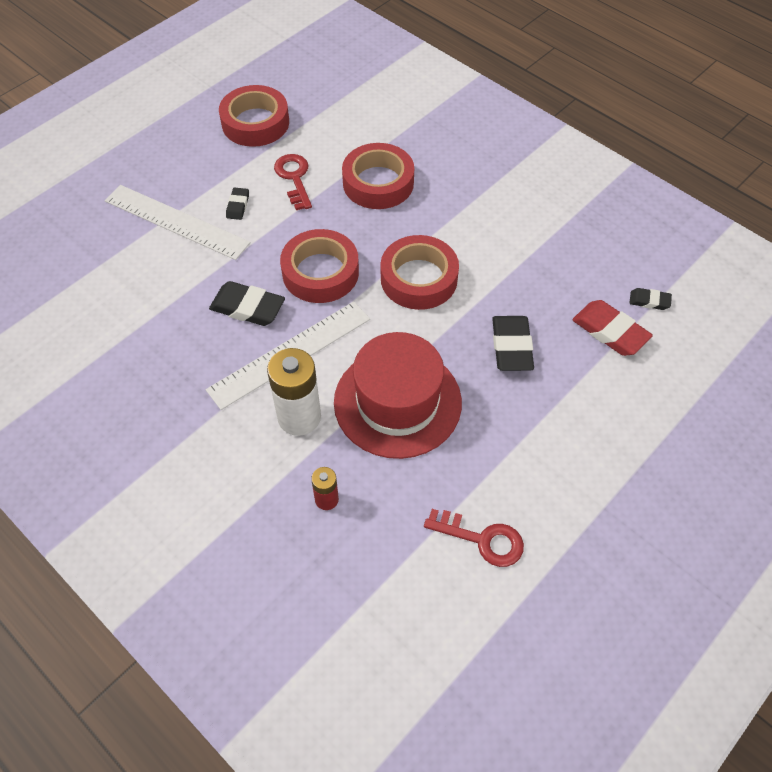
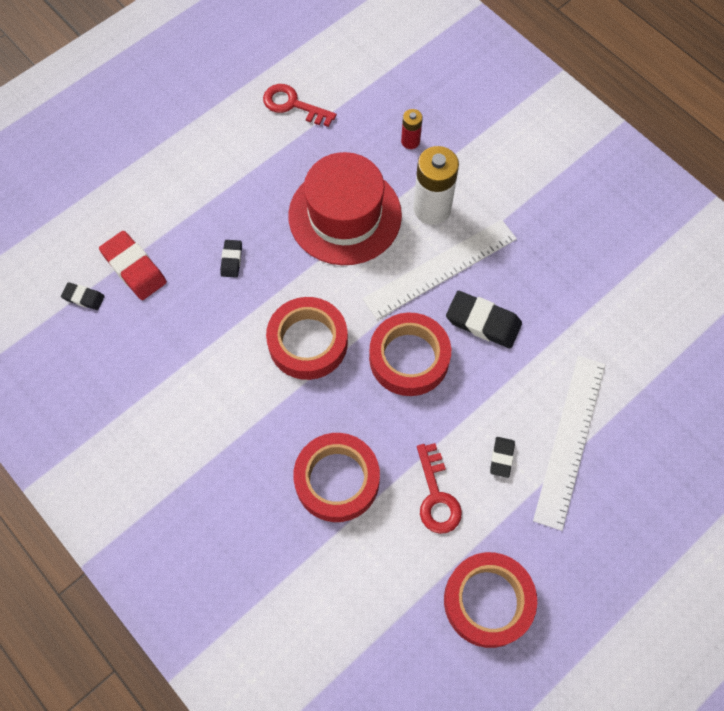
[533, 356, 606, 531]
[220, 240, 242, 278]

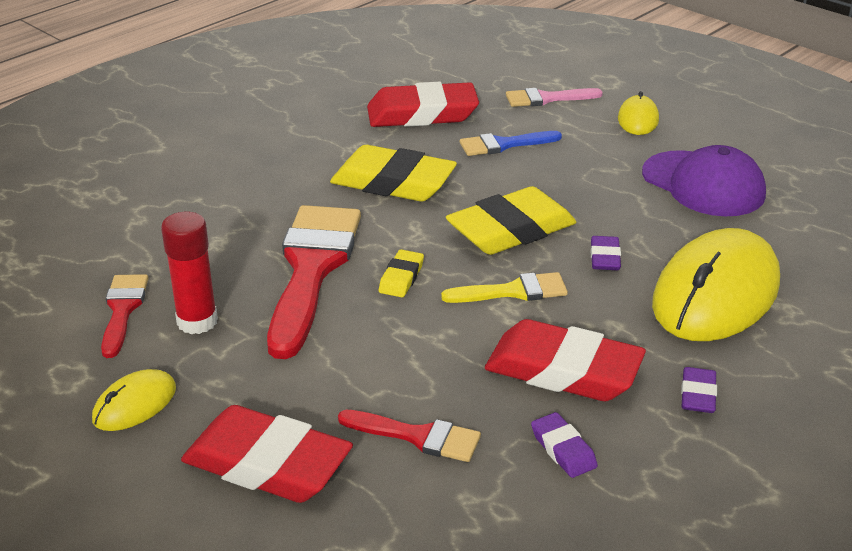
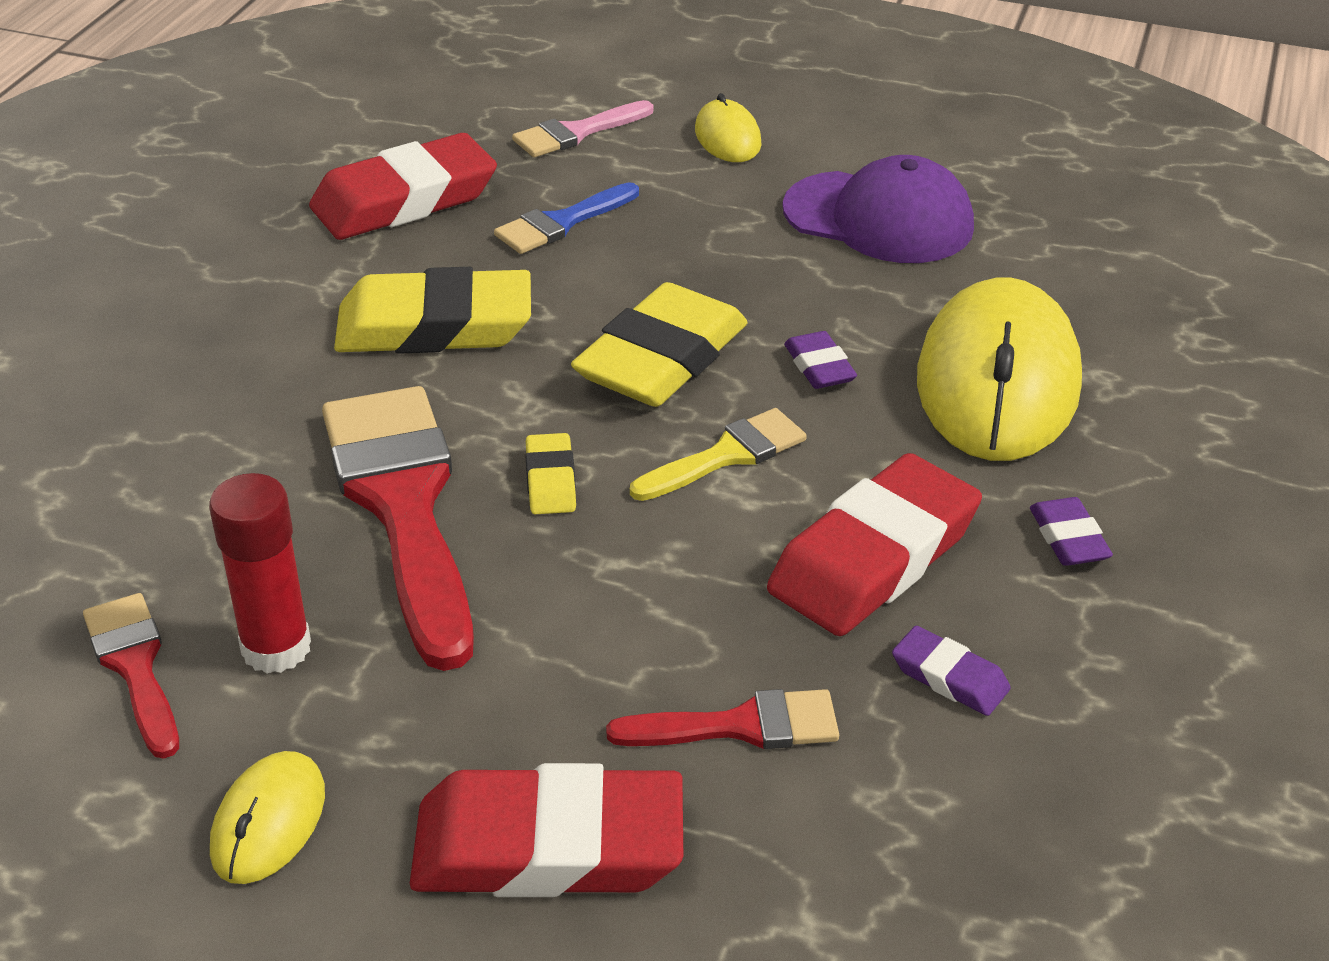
[767, 453, 982, 636]

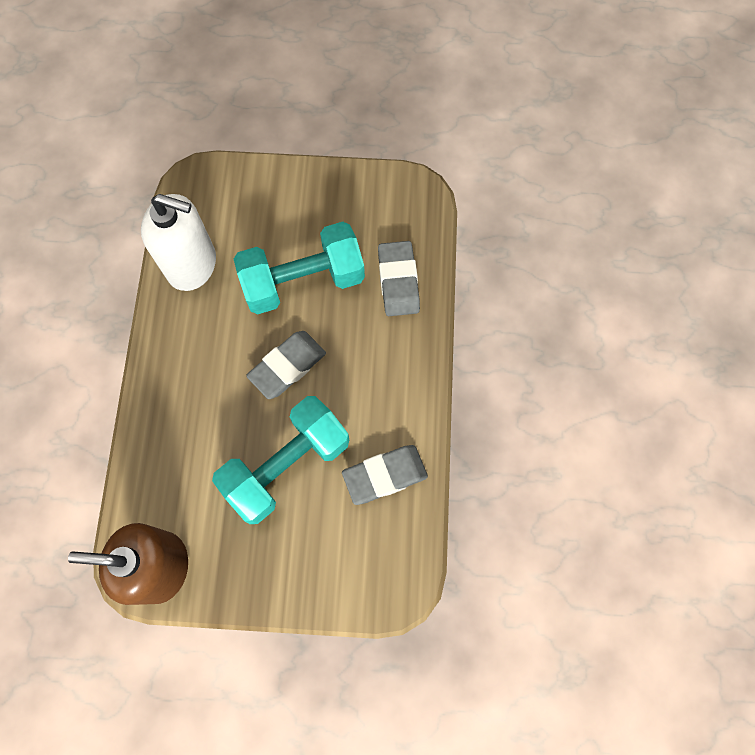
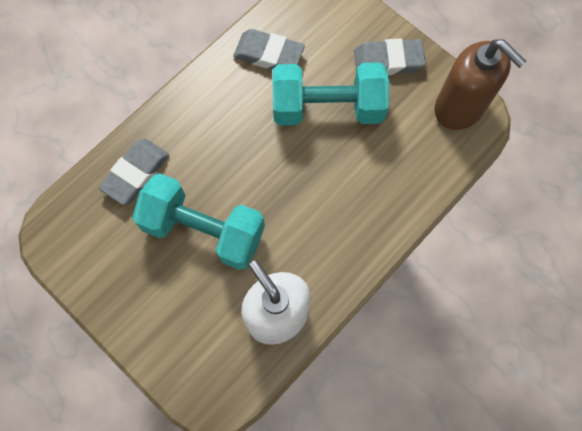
[354, 38, 426, 75]

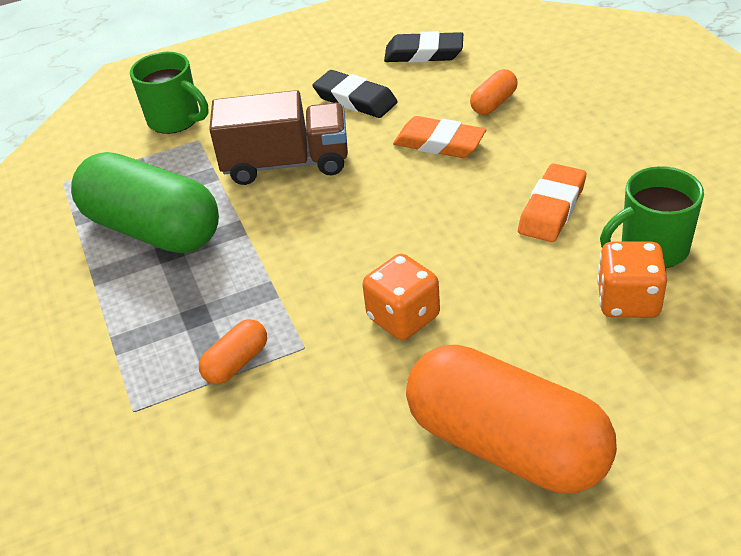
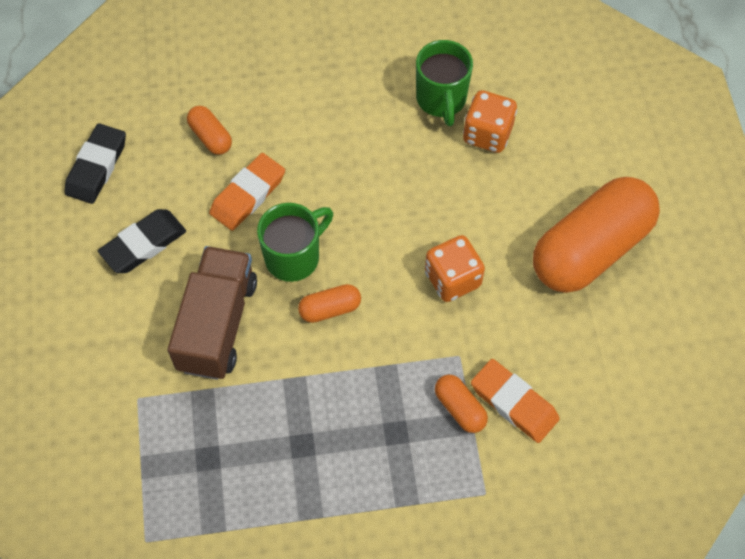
[257, 203, 333, 282]
[71, 152, 219, 253] (first image)
[471, 359, 560, 443]
[298, 284, 361, 323]

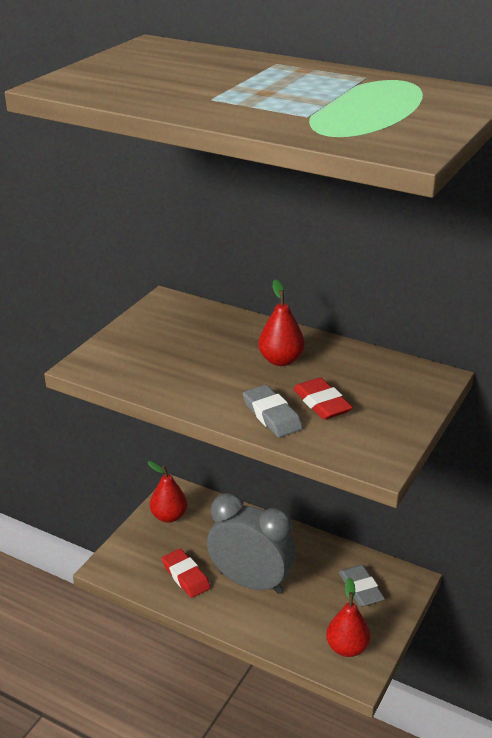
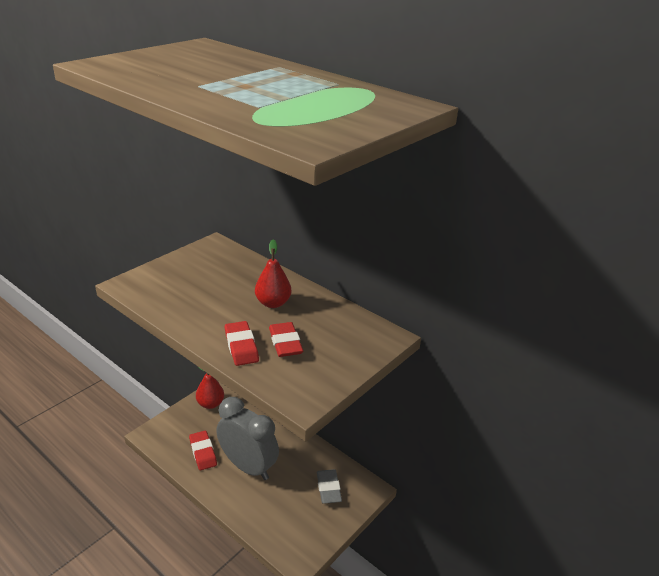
[225, 321, 259, 366]
[326, 577, 371, 657] (first image)

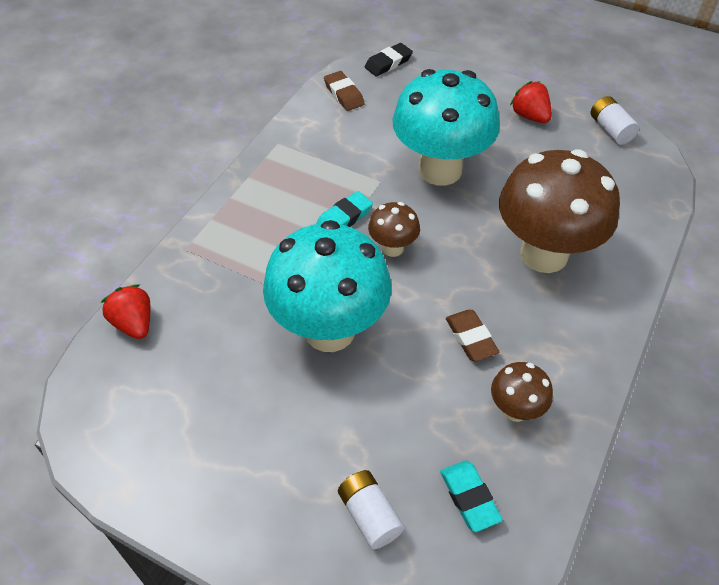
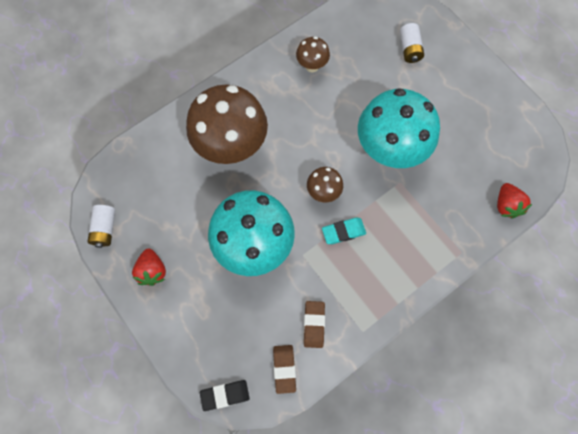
[304, 301, 325, 348]
[440, 460, 503, 532] (first image)

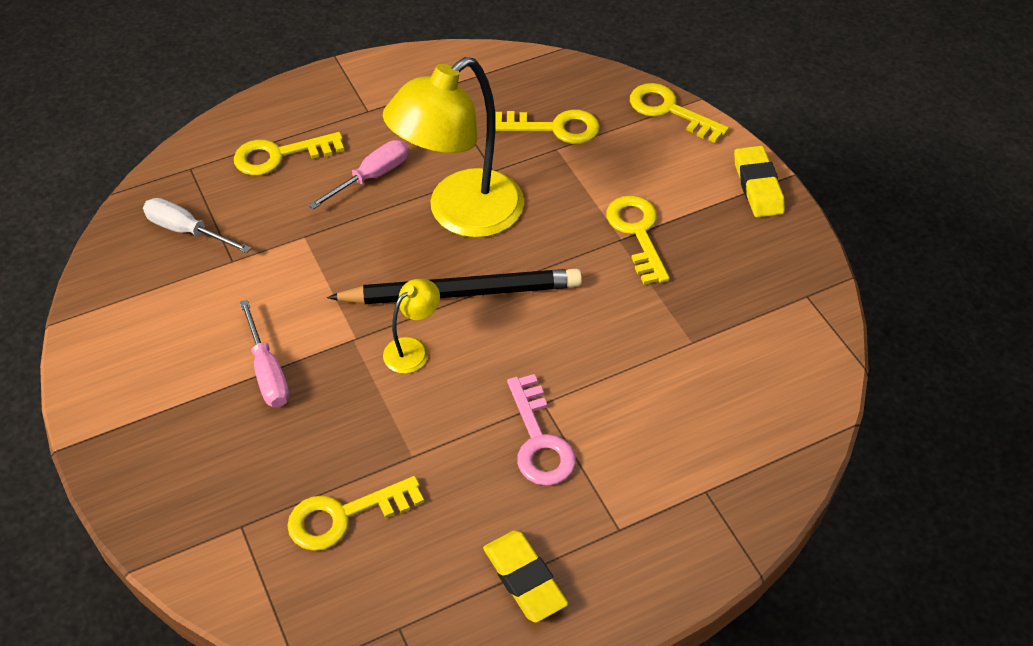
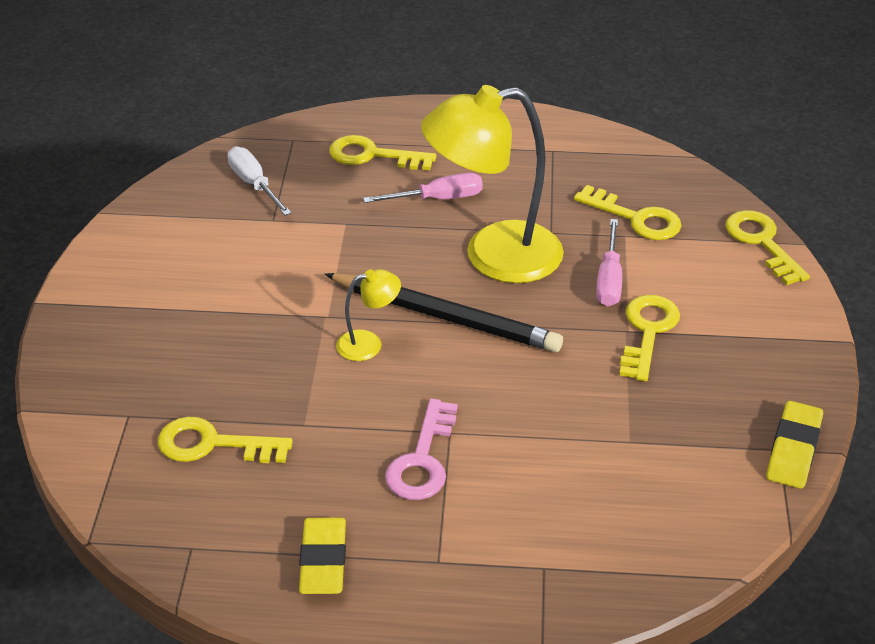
[766, 401, 823, 489]
[596, 219, 622, 306]

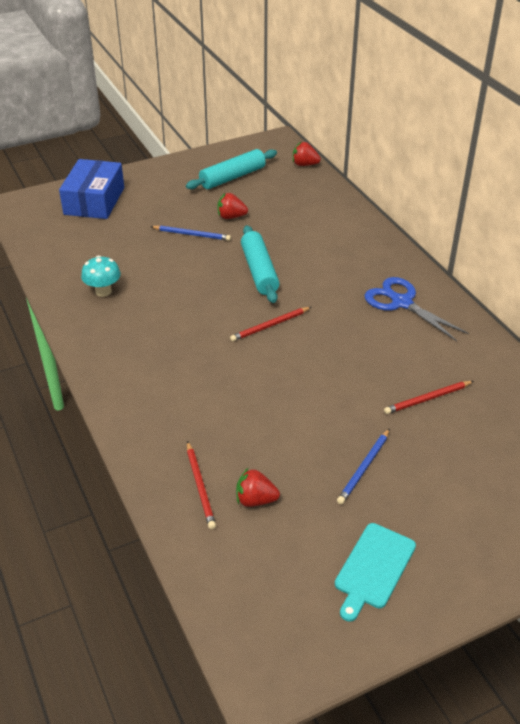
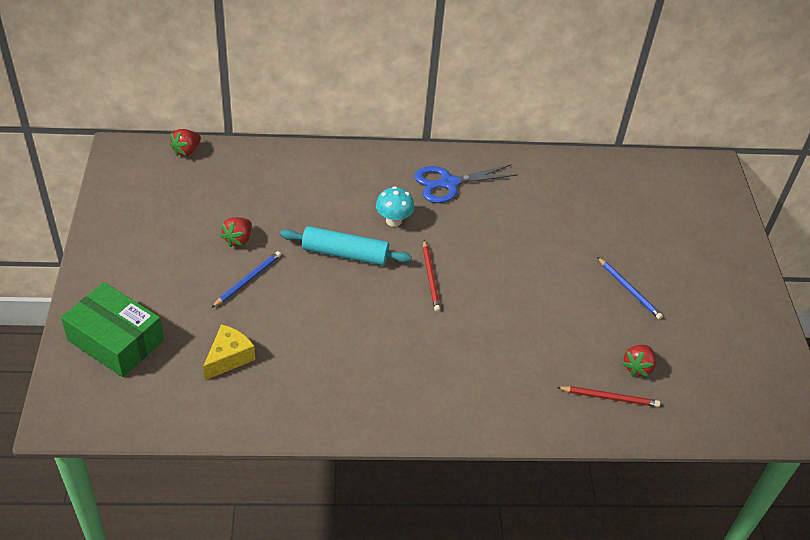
[186, 149, 277, 189] (first image)
[61, 282, 164, 377]
[376, 186, 414, 227]
[384, 381, 474, 414] (first image)
[335, 523, 416, 622] (first image)
[203, 324, 255, 380]

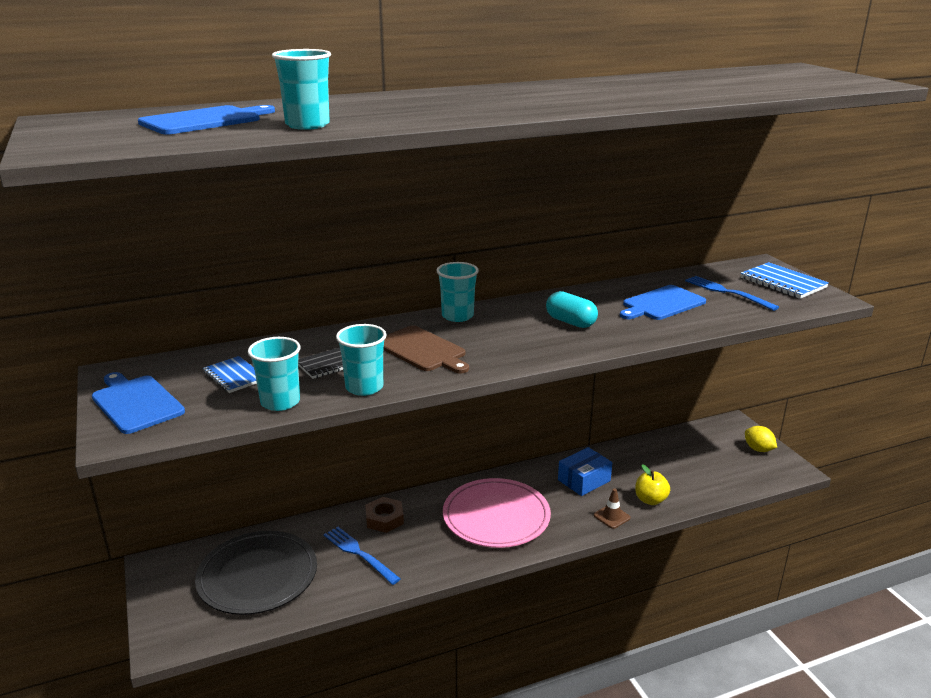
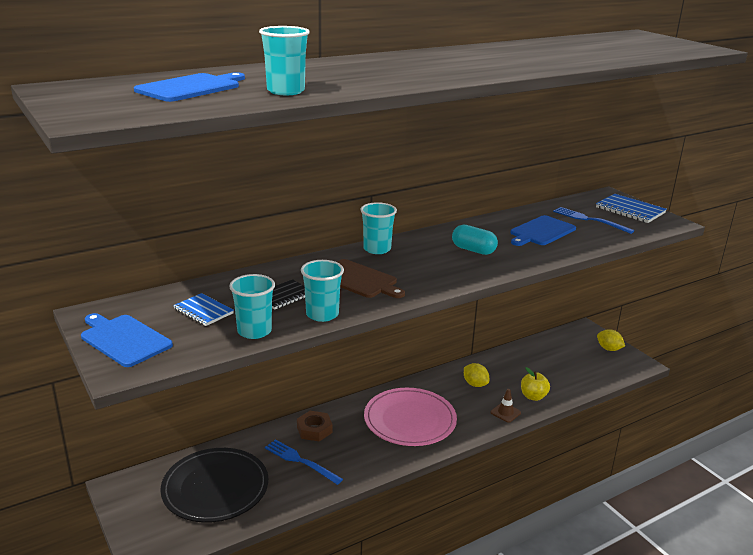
[464, 363, 489, 387]

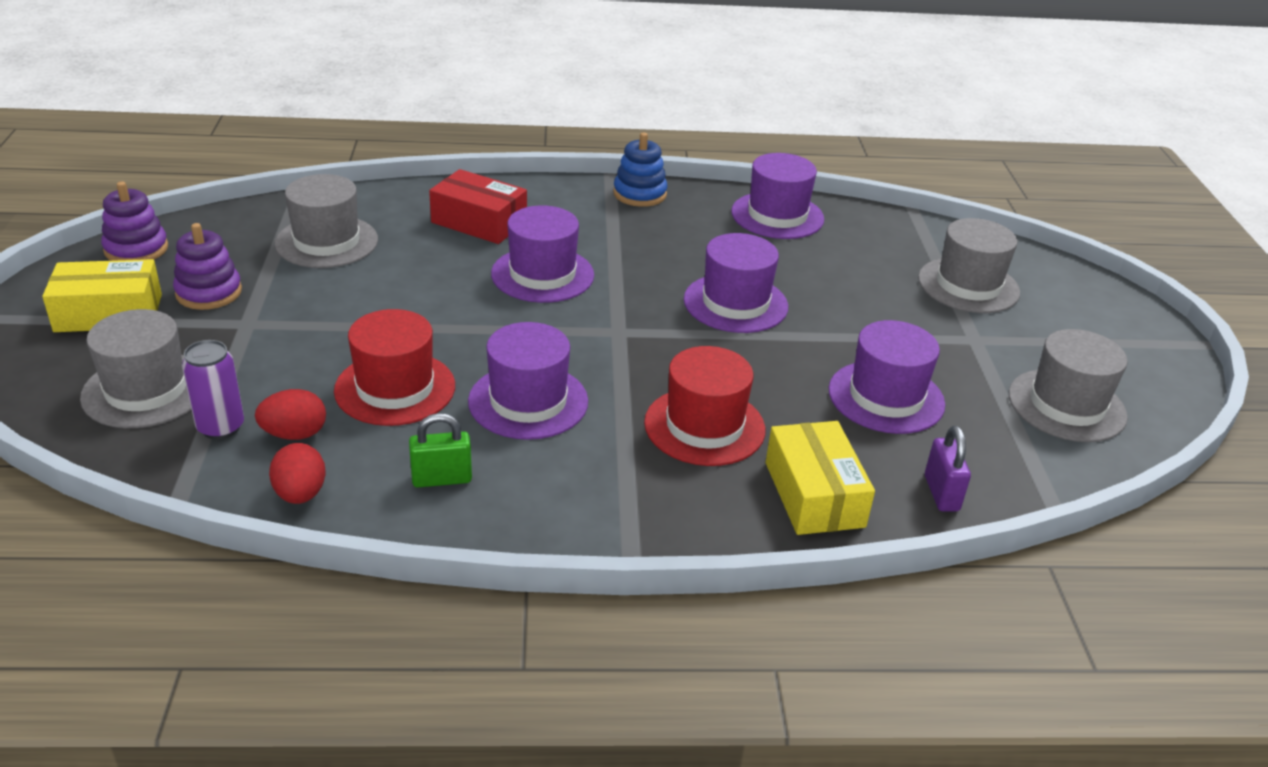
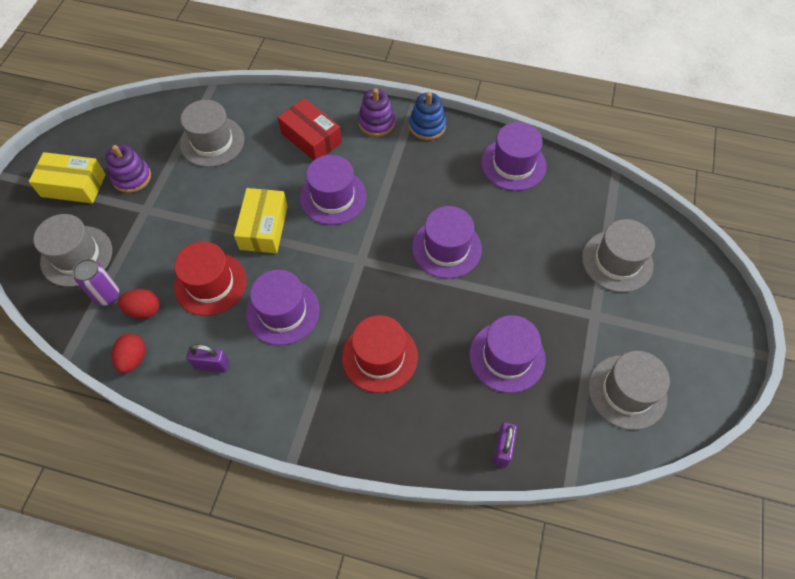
[358, 88, 395, 137]
[187, 344, 229, 373]
[234, 188, 288, 253]

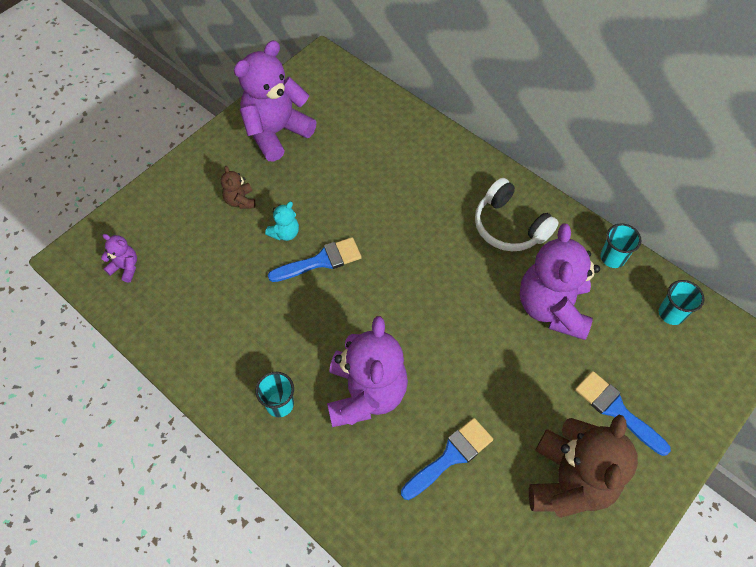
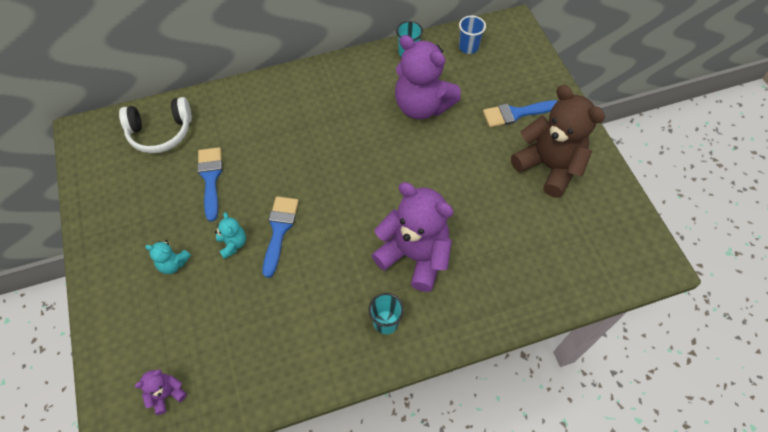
[234, 40, 317, 162] (first image)
[145, 240, 191, 274]
[119, 97, 192, 153]
[459, 16, 486, 54]
[197, 147, 223, 222]

